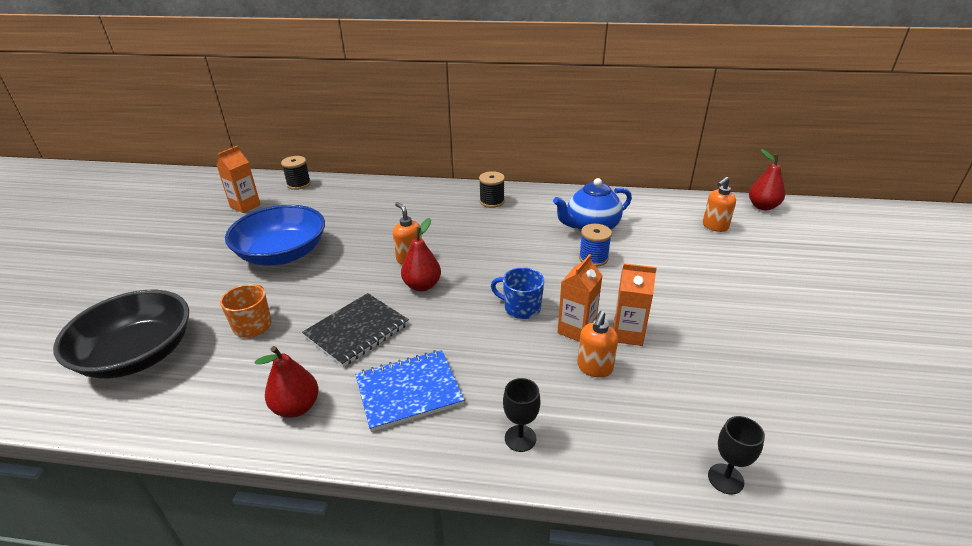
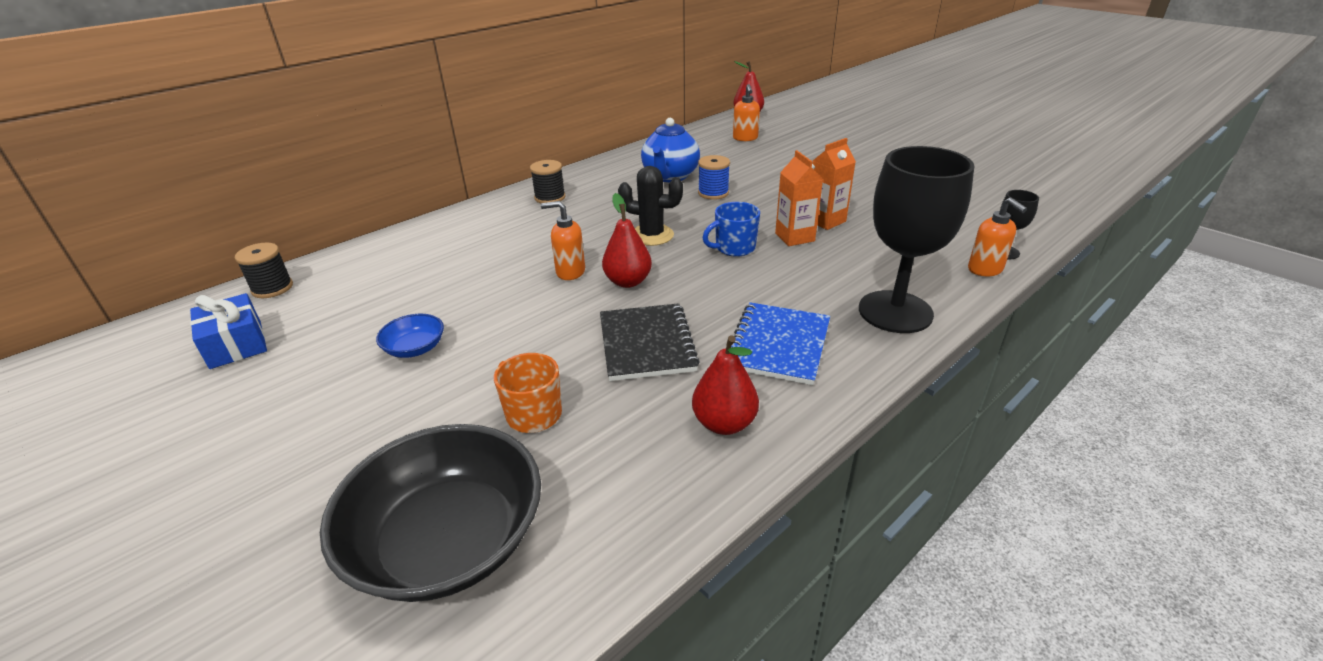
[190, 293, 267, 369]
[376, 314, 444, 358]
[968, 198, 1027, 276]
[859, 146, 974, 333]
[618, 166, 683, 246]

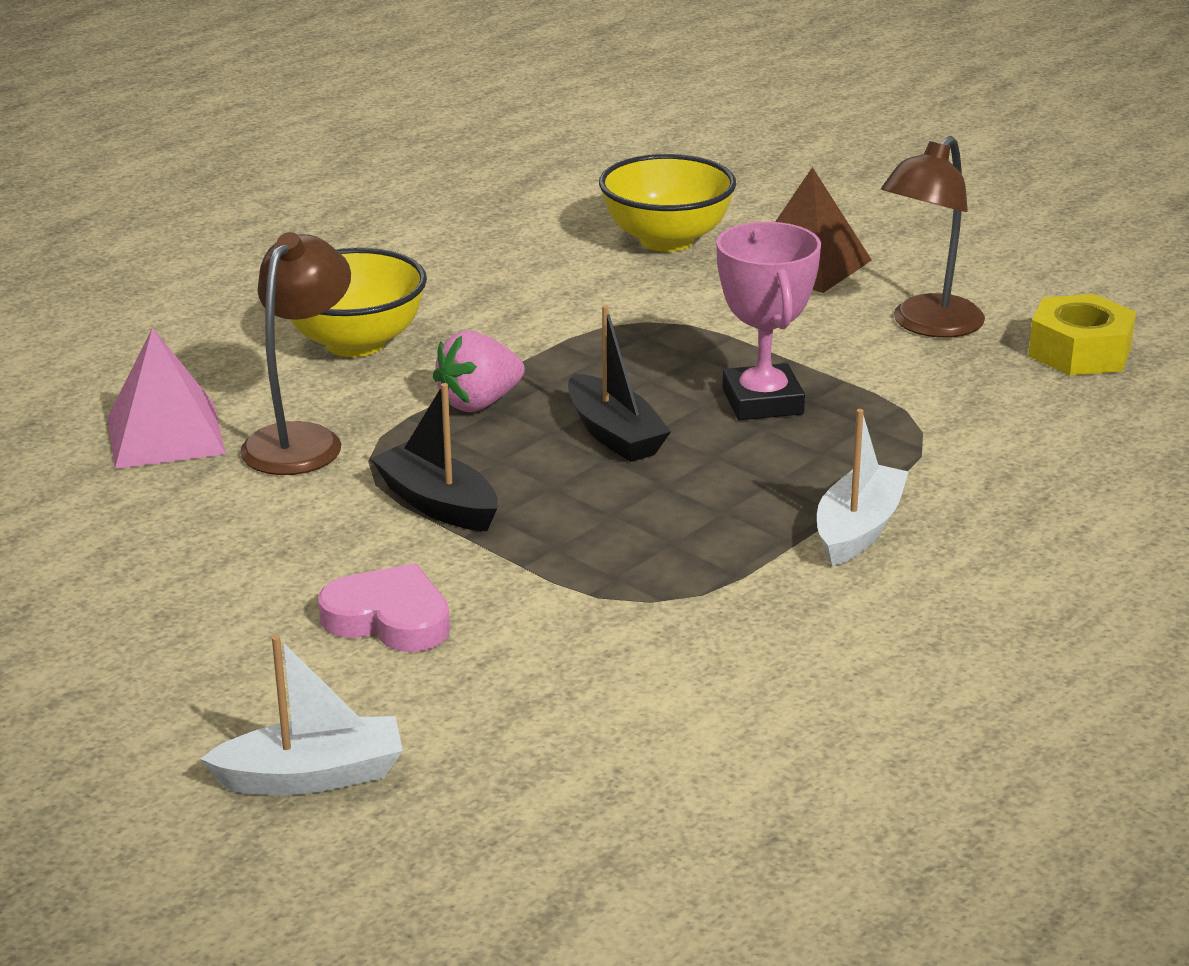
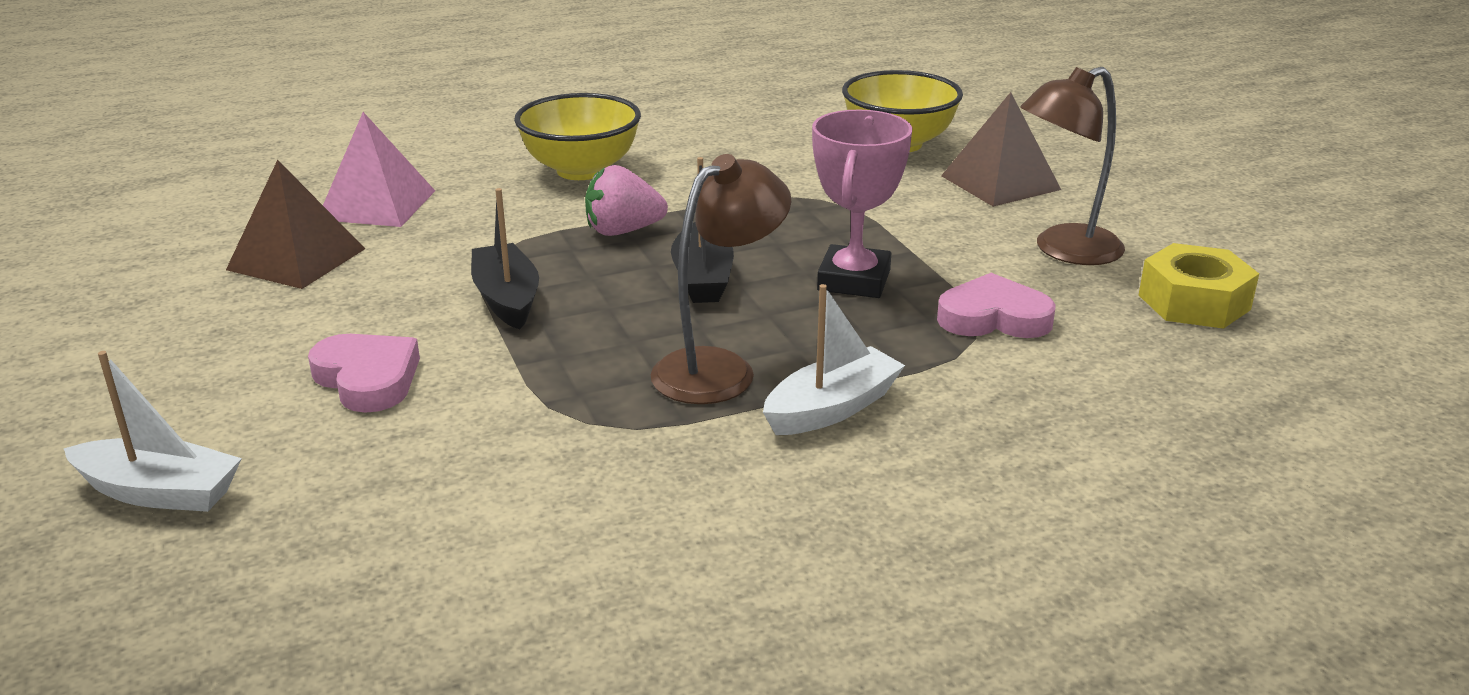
[651, 154, 791, 404]
[226, 160, 365, 289]
[937, 273, 1056, 338]

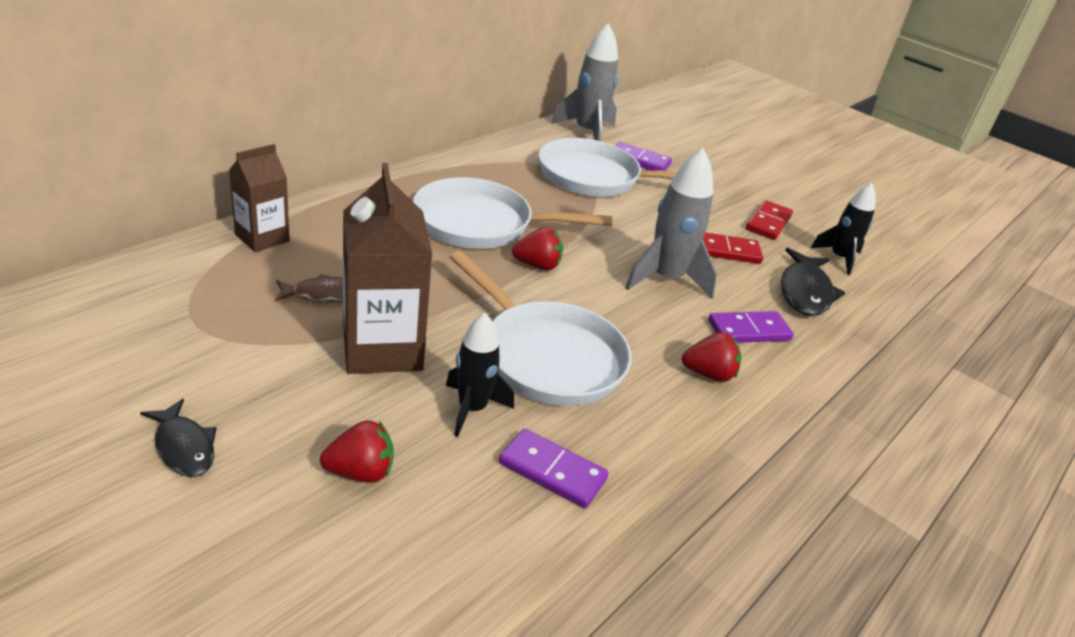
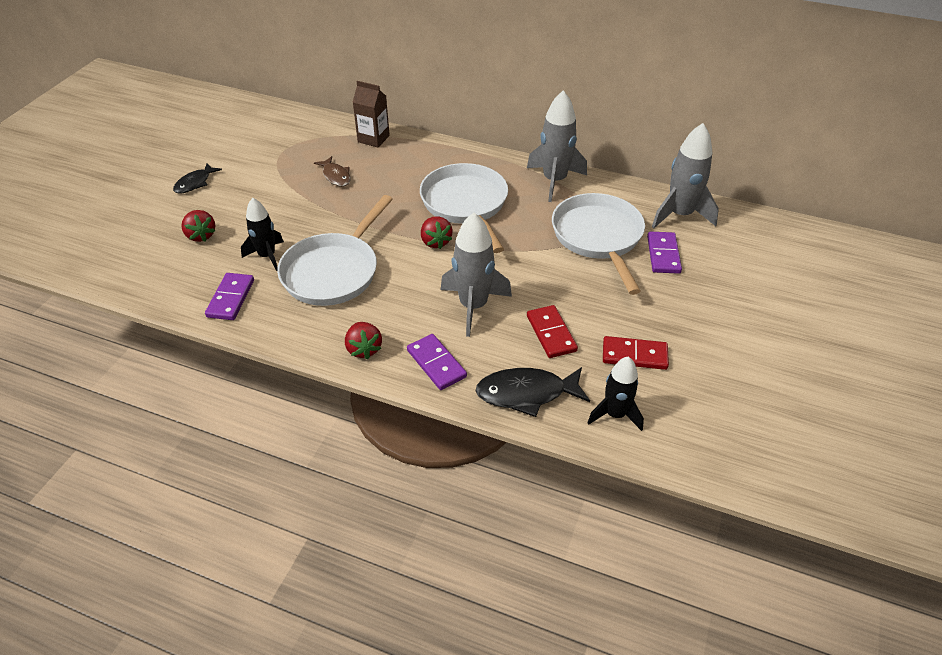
[343, 163, 432, 374] (first image)
[527, 90, 587, 202]

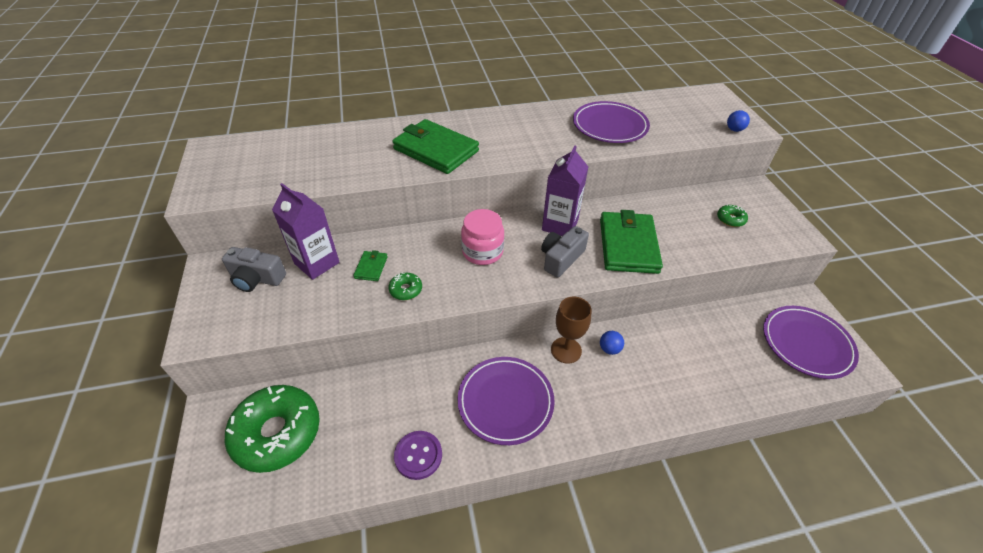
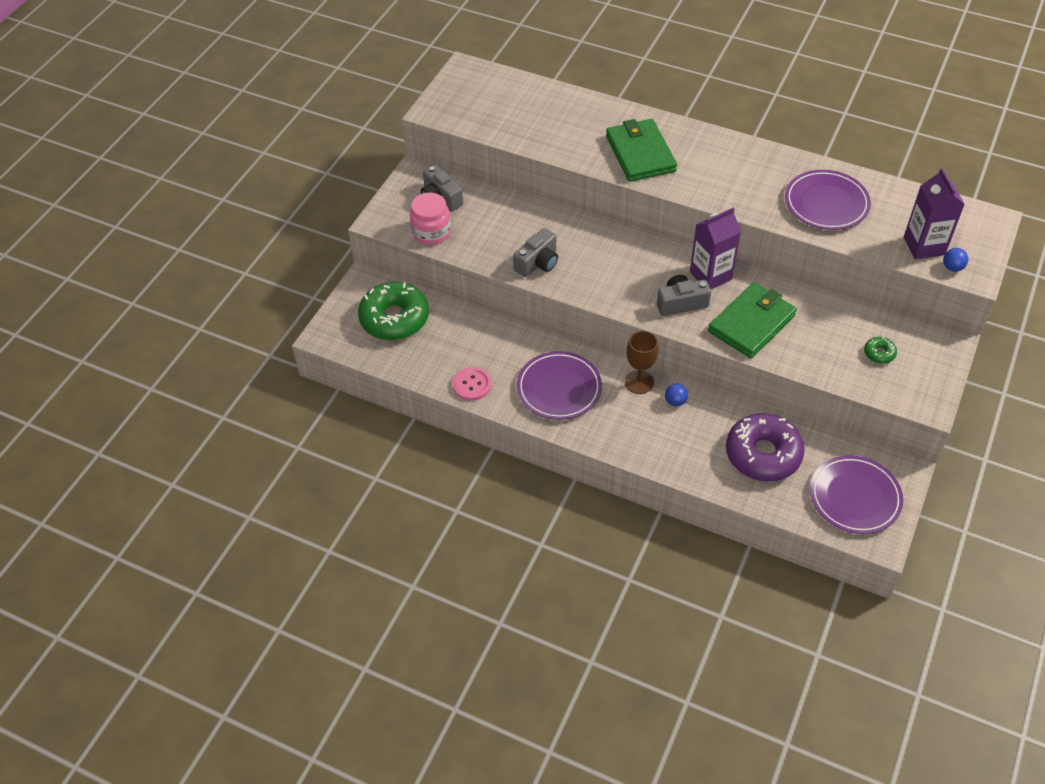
[904, 168, 965, 259]
[410, 193, 451, 245]
[353, 250, 388, 281] (first image)
[513, 228, 558, 277]
[453, 367, 492, 401]
[726, 413, 805, 481]

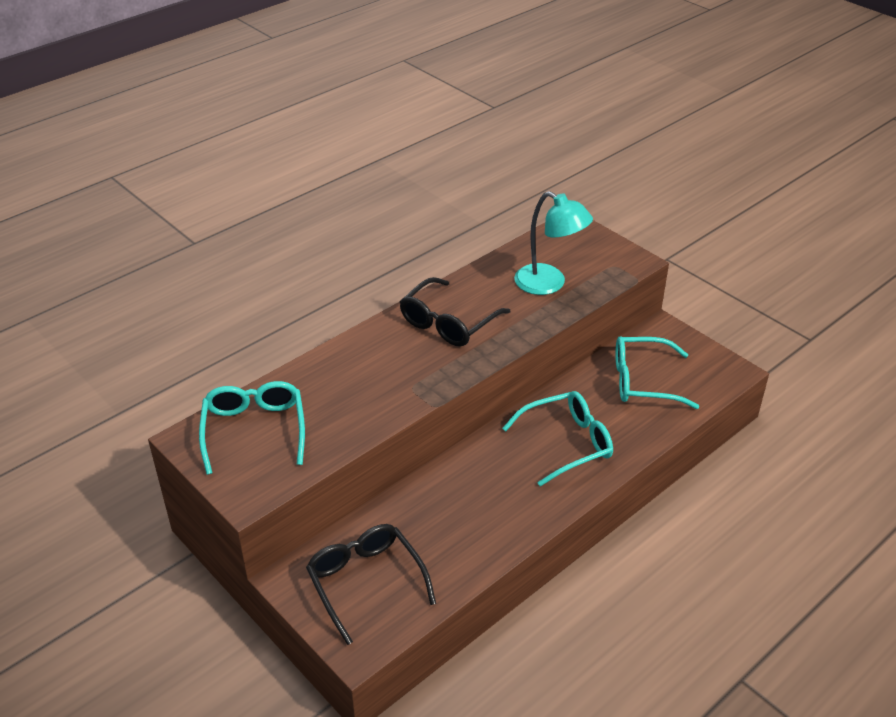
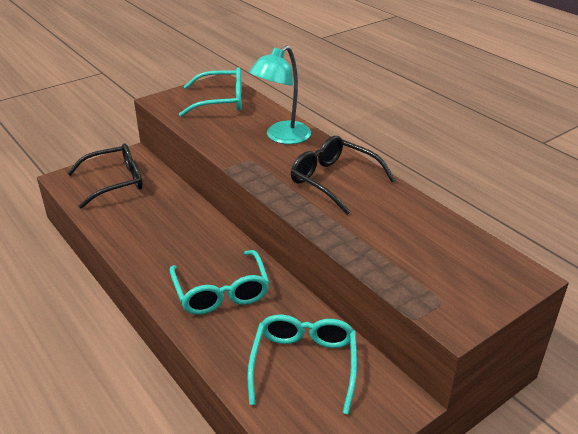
[249, 45, 311, 144]

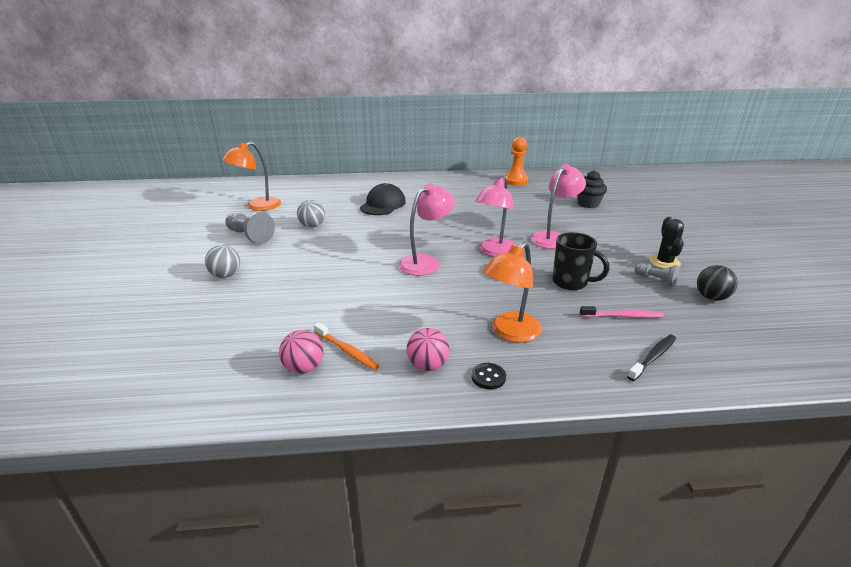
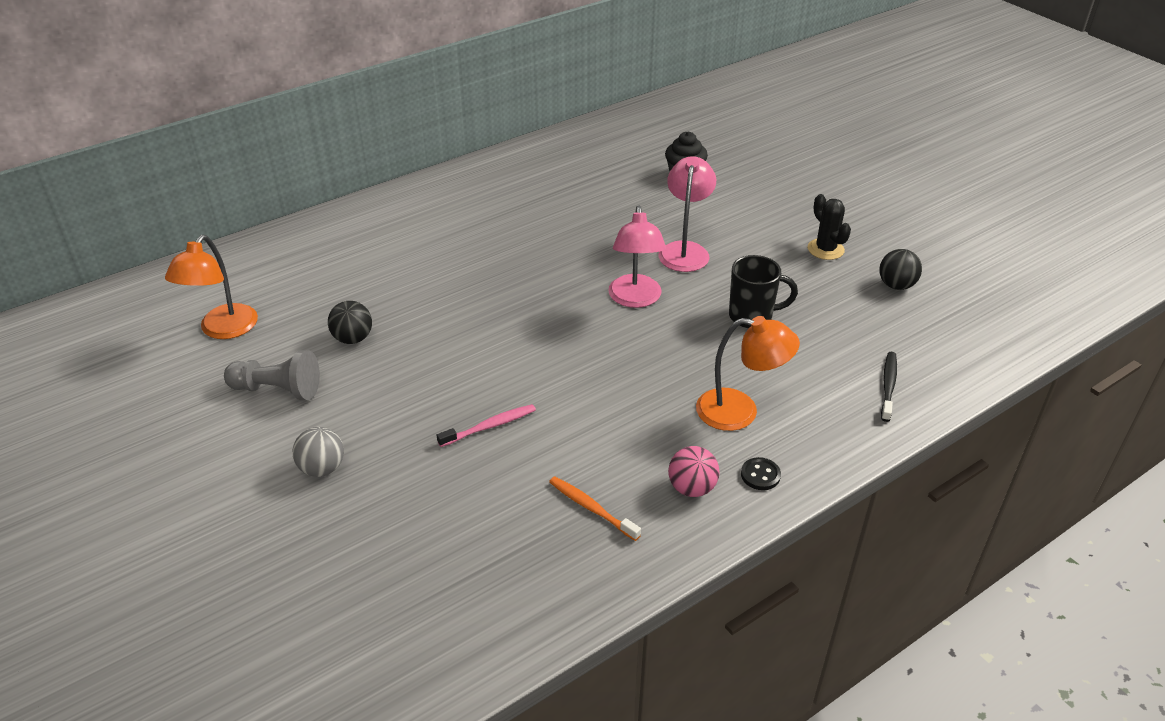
[504, 137, 528, 186] (first image)
[360, 183, 406, 215] (first image)
[399, 183, 455, 276] (first image)
[328, 301, 372, 344]
[696, 316, 800, 431]
[635, 263, 680, 287] (first image)
[437, 404, 536, 447]
[549, 476, 641, 541]
[279, 330, 324, 374] (first image)

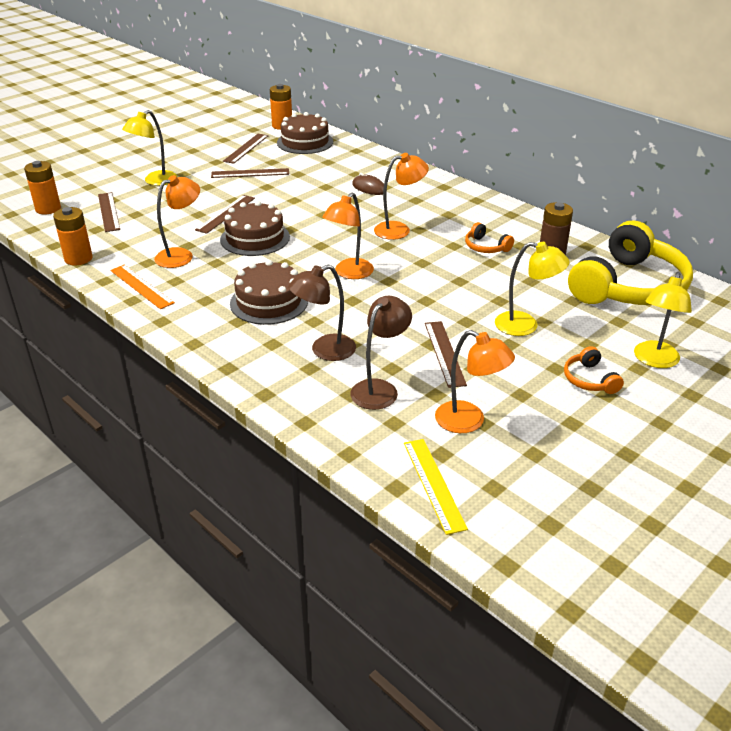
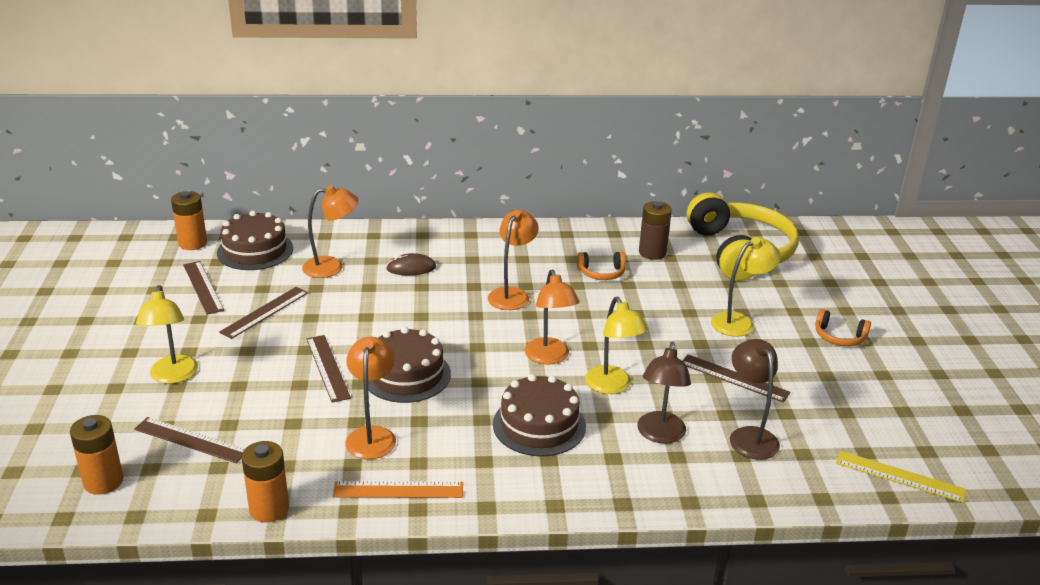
[585, 297, 649, 394]
[302, 185, 358, 278]

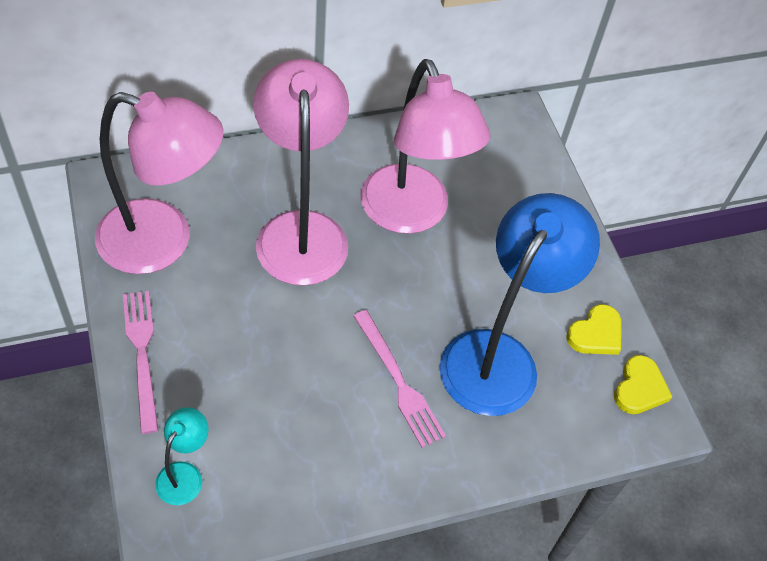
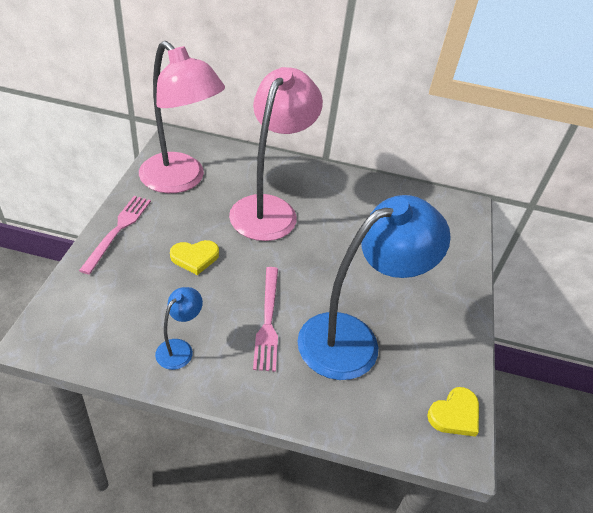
[361, 59, 490, 234] (first image)
[170, 240, 219, 275]
[155, 407, 209, 505] (first image)
[155, 287, 203, 370]

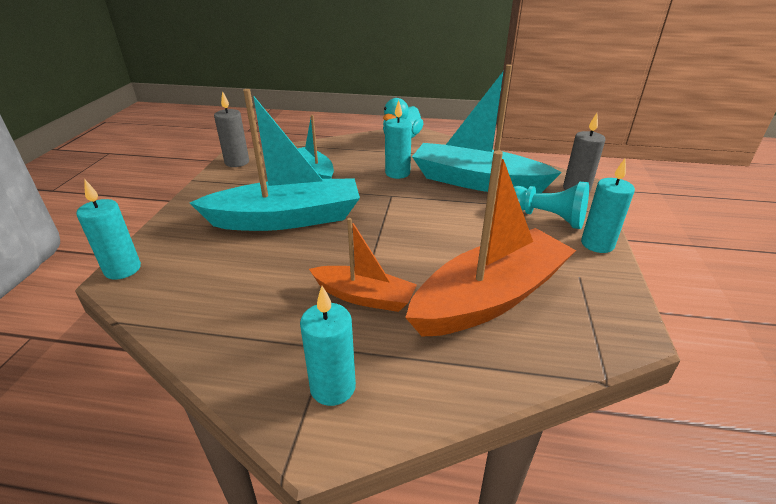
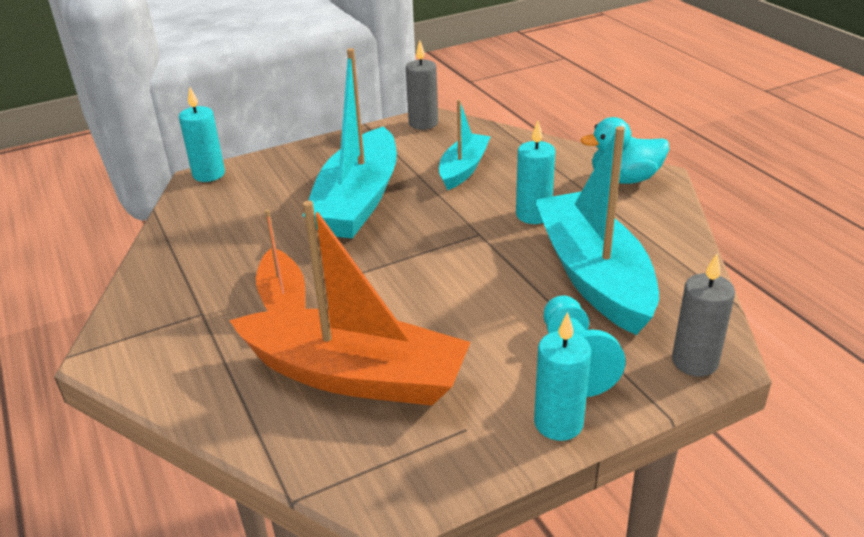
[303, 48, 397, 238]
[300, 286, 356, 406] (first image)

